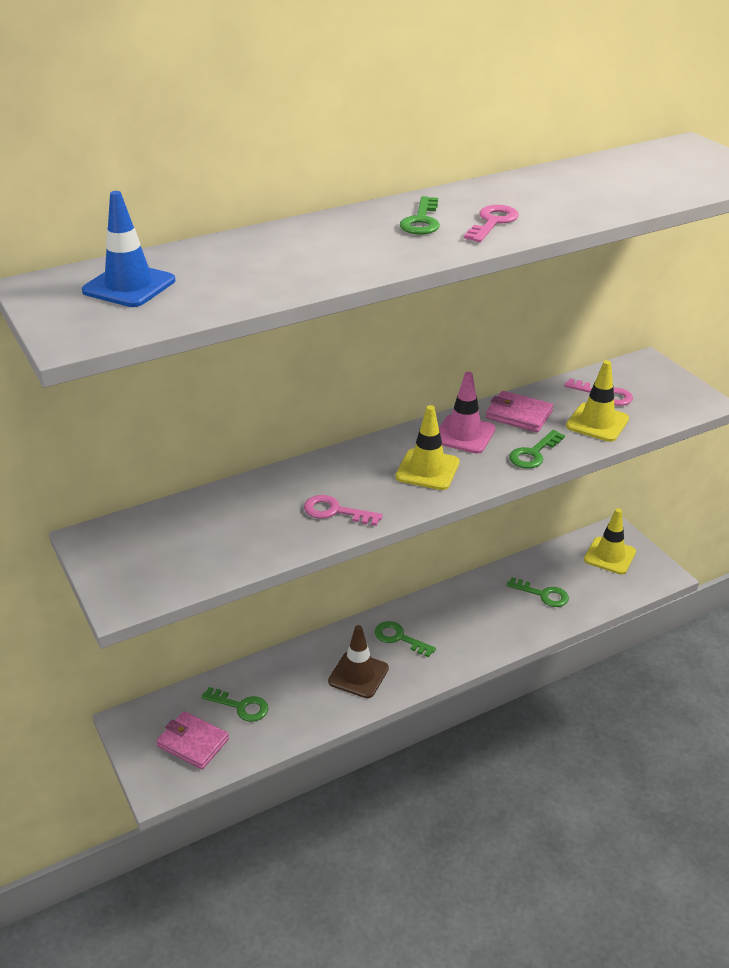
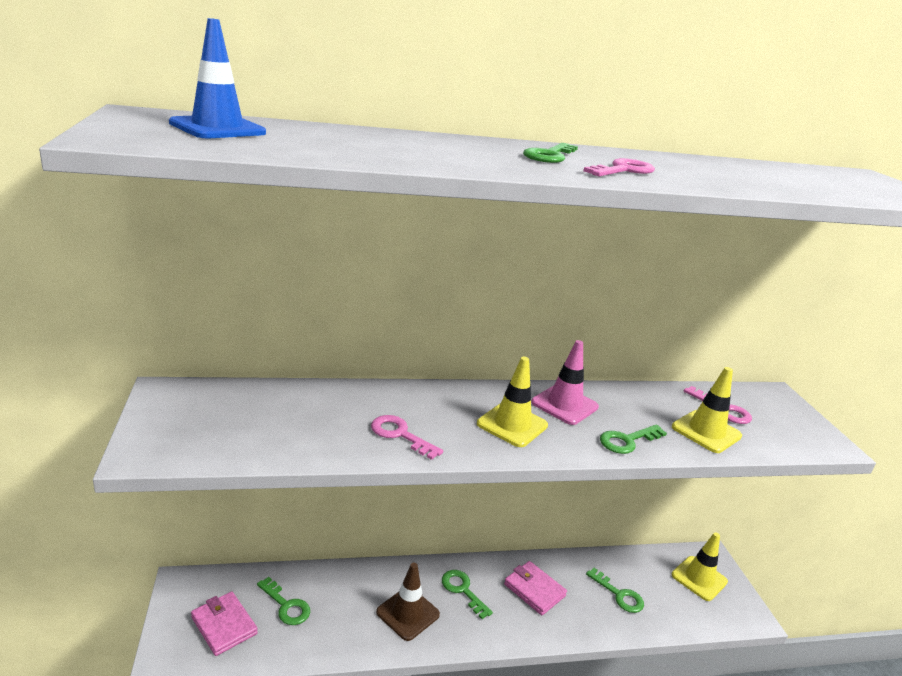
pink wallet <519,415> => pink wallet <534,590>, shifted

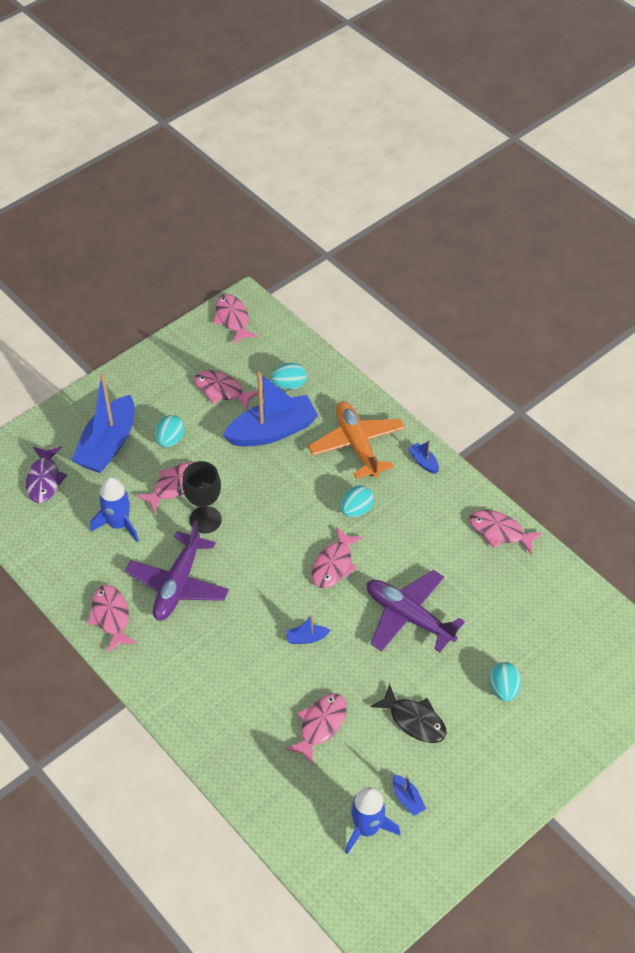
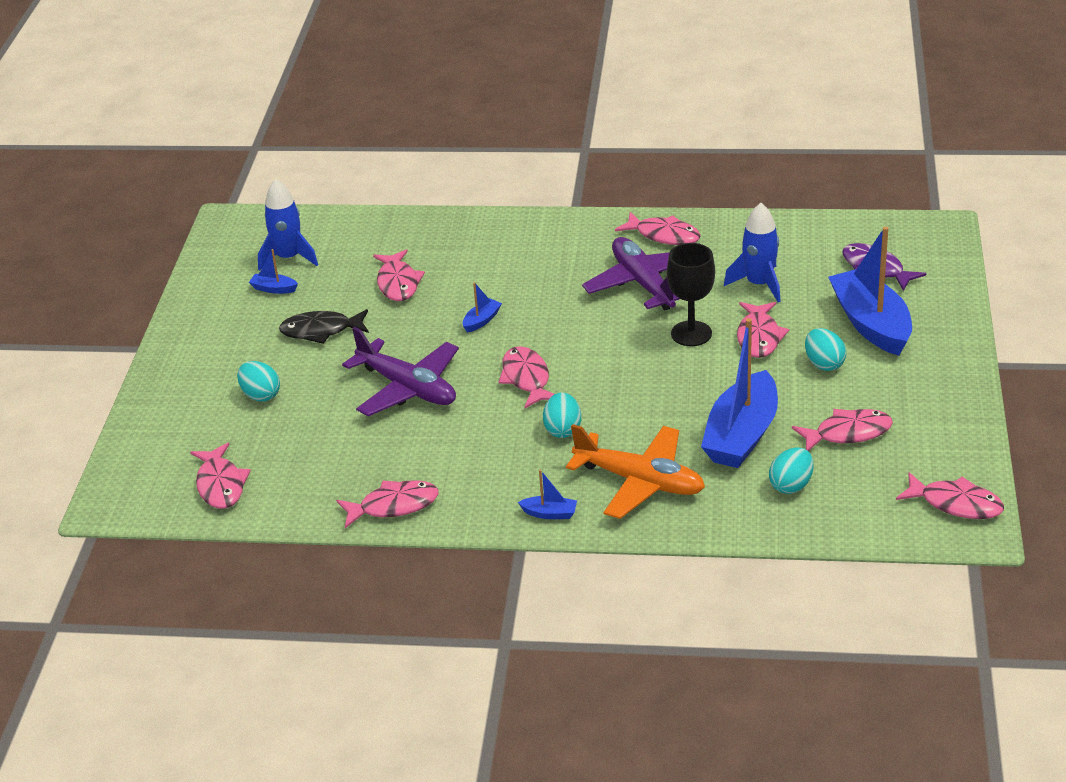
purple plane <409,617> => purple plane <407,388>, 45 degrees clockwise
nothing => pink fish <221,484>

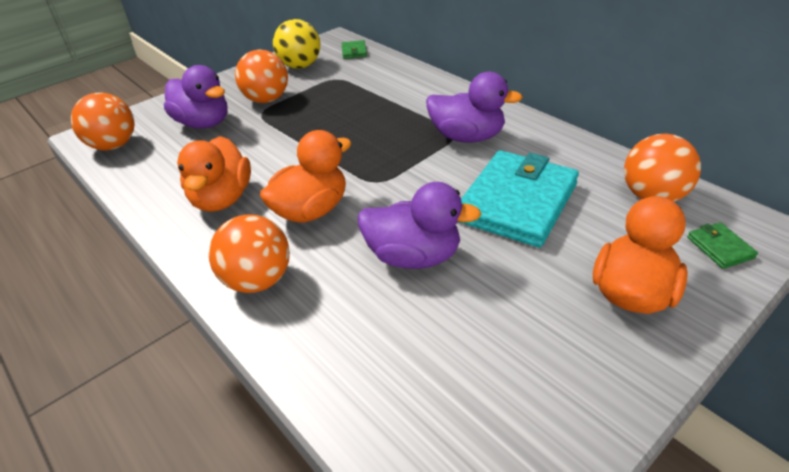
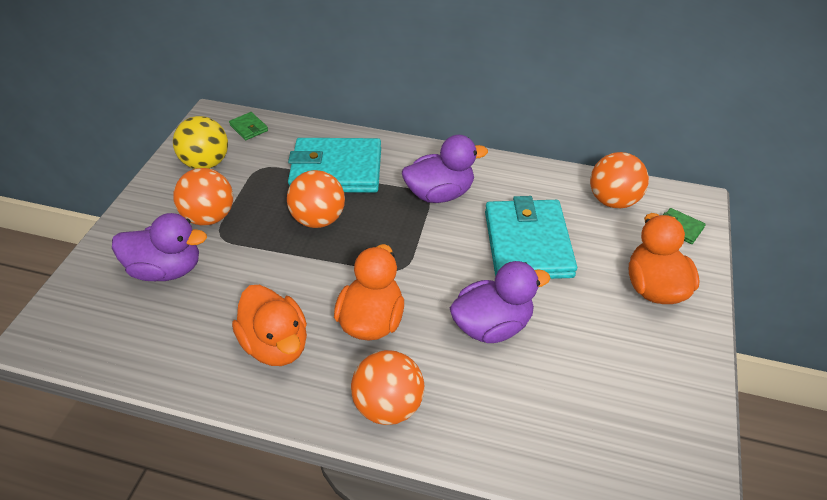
orange ball <114,145> => orange ball <318,219>, shifted
nothing => turquoise wallet <336,170>

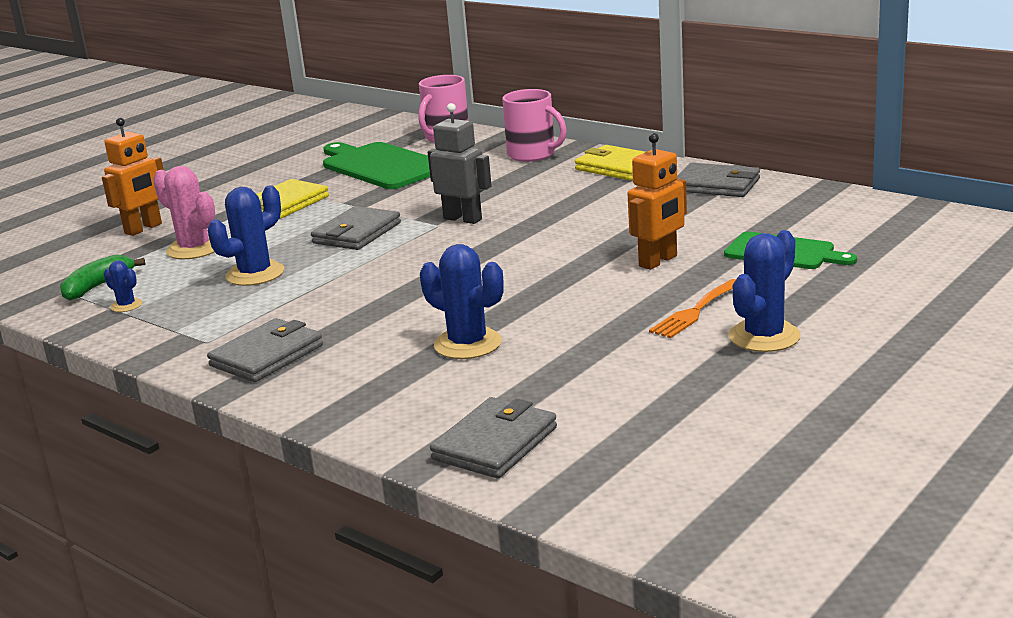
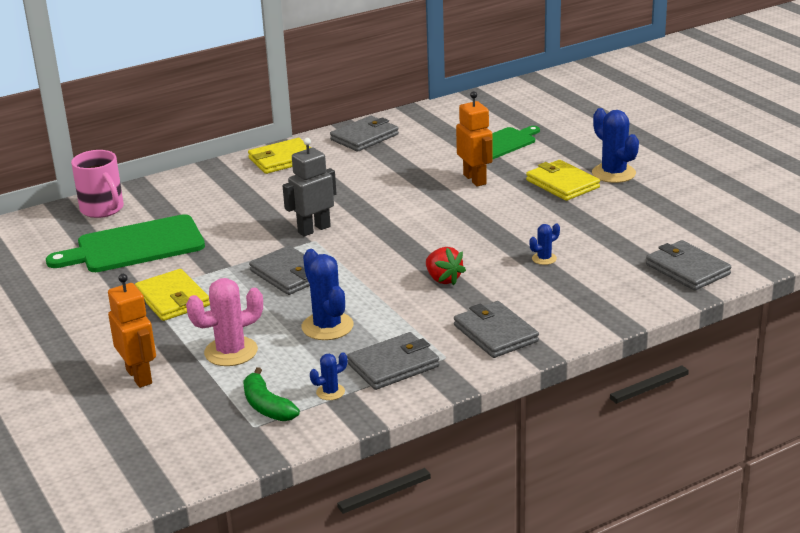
blue cactus <468,344> => blue cactus <544,259>, x0.51
pink mug <533,155> => nothing
orange fork <695,311> => yellow wallet <562,184>
nothing => grey wallet <393,365>
nothing => red strawberry <443,279>

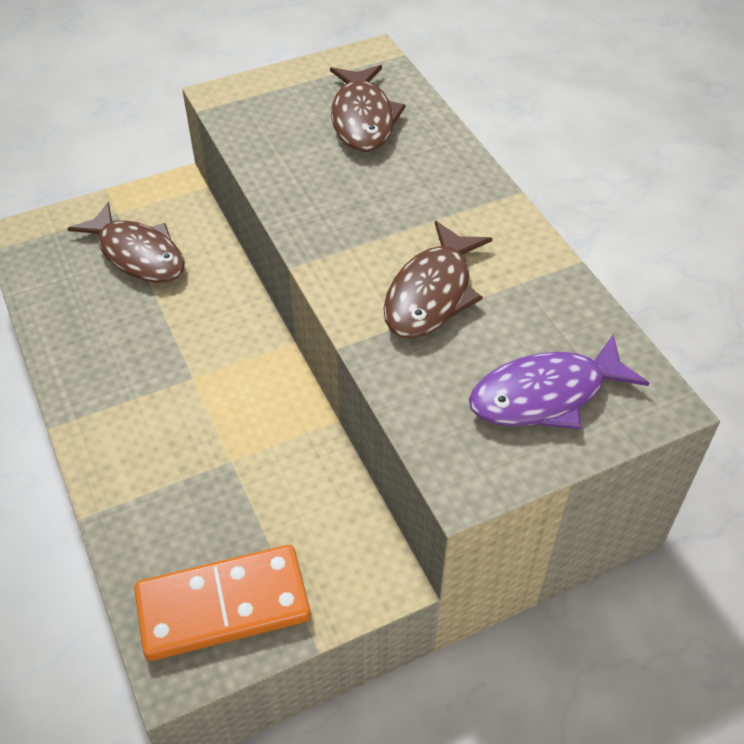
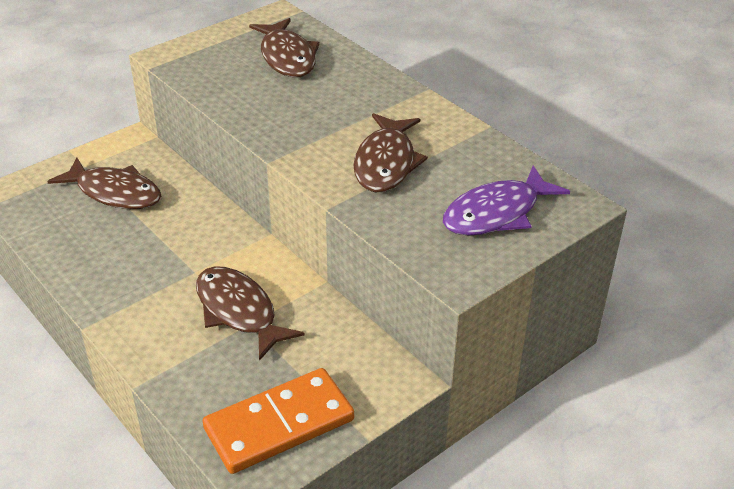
nothing => brown fish <239,312>

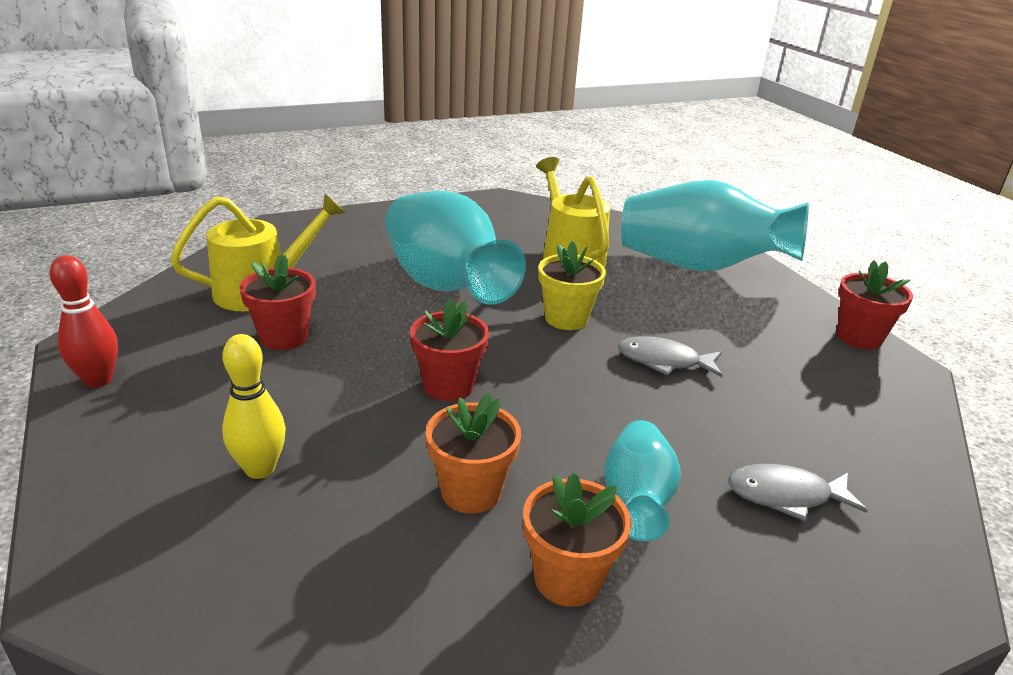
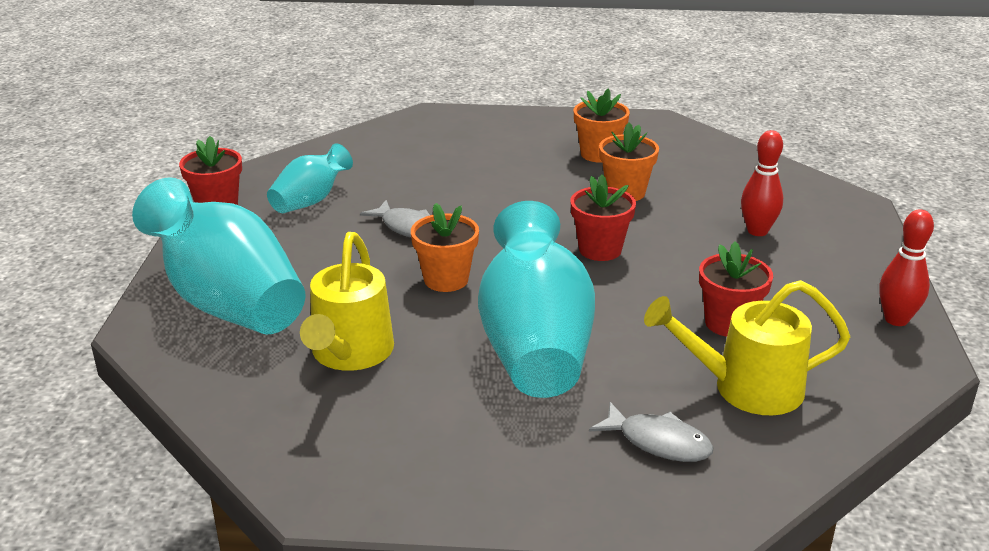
yellow bowling pin <260,469> => red bowling pin <757,231>
yellow flower pot <566,318> => orange flower pot <446,279>
turquoise vase <636,500> => turquoise vase <310,201>, shifted
grey fish <785,495> => grey fish <658,442>, shifted

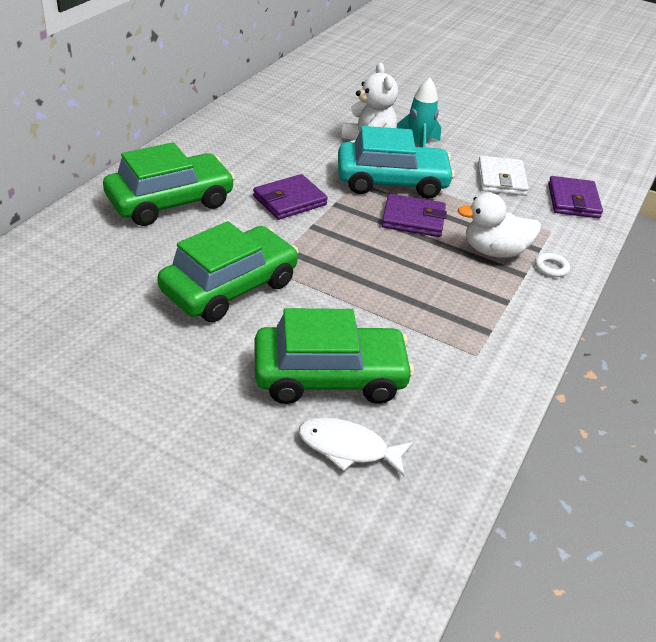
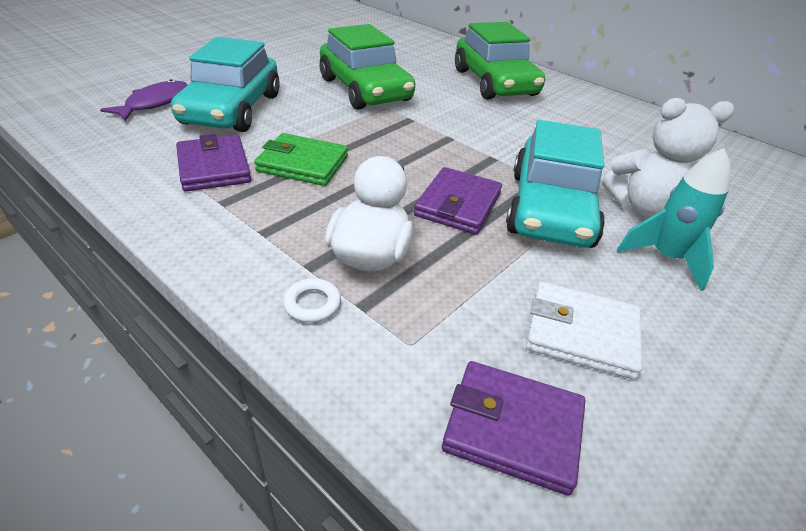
purple wallet <289,200> => purple wallet <214,167>, shifted
green car <329,376> => turquoise car <232,109>
white fish <348,448> => purple fish <154,103>
nothing => green wallet <303,164>

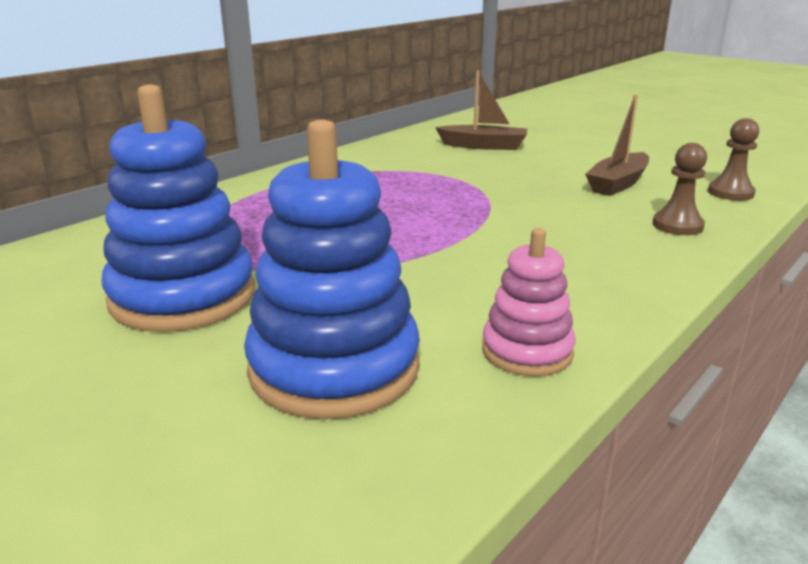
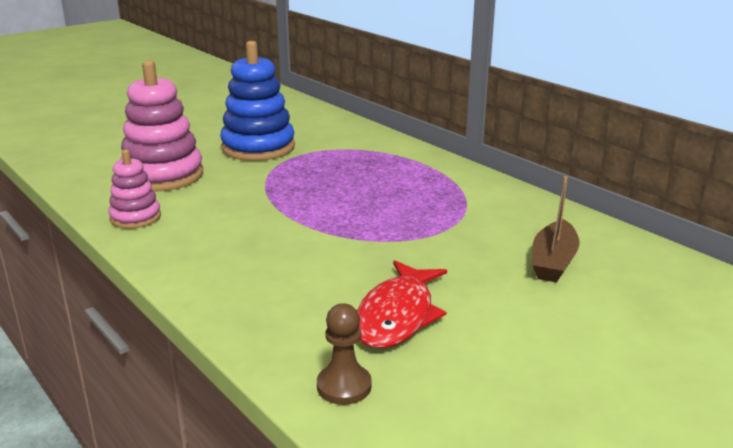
blue stacking toy <334,368> => pink stacking toy <163,176>
brown boat <618,184> => red fish <397,316>
brown pawn <677,225> => nothing

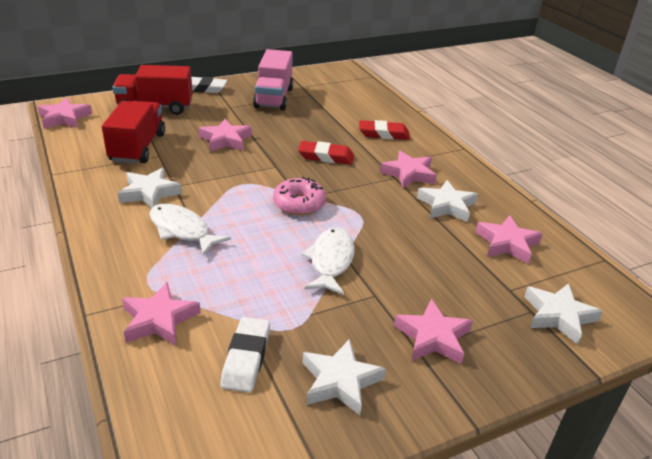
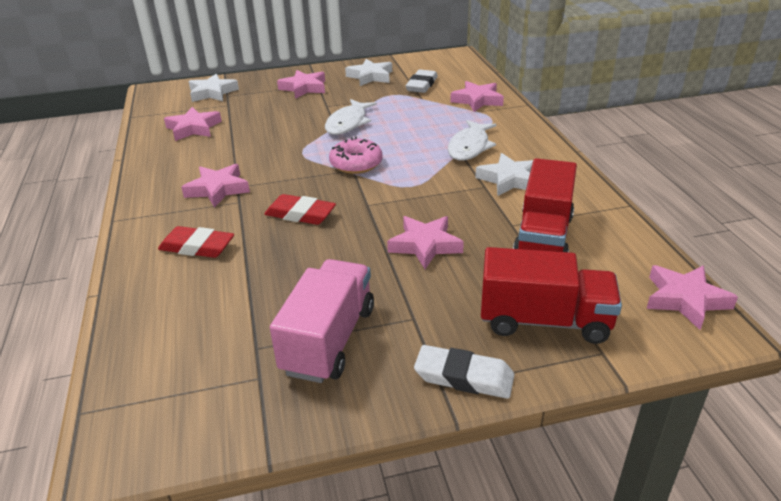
white fish <182,230> => white fish <469,147>, 60 degrees clockwise
white star <446,205> => nothing

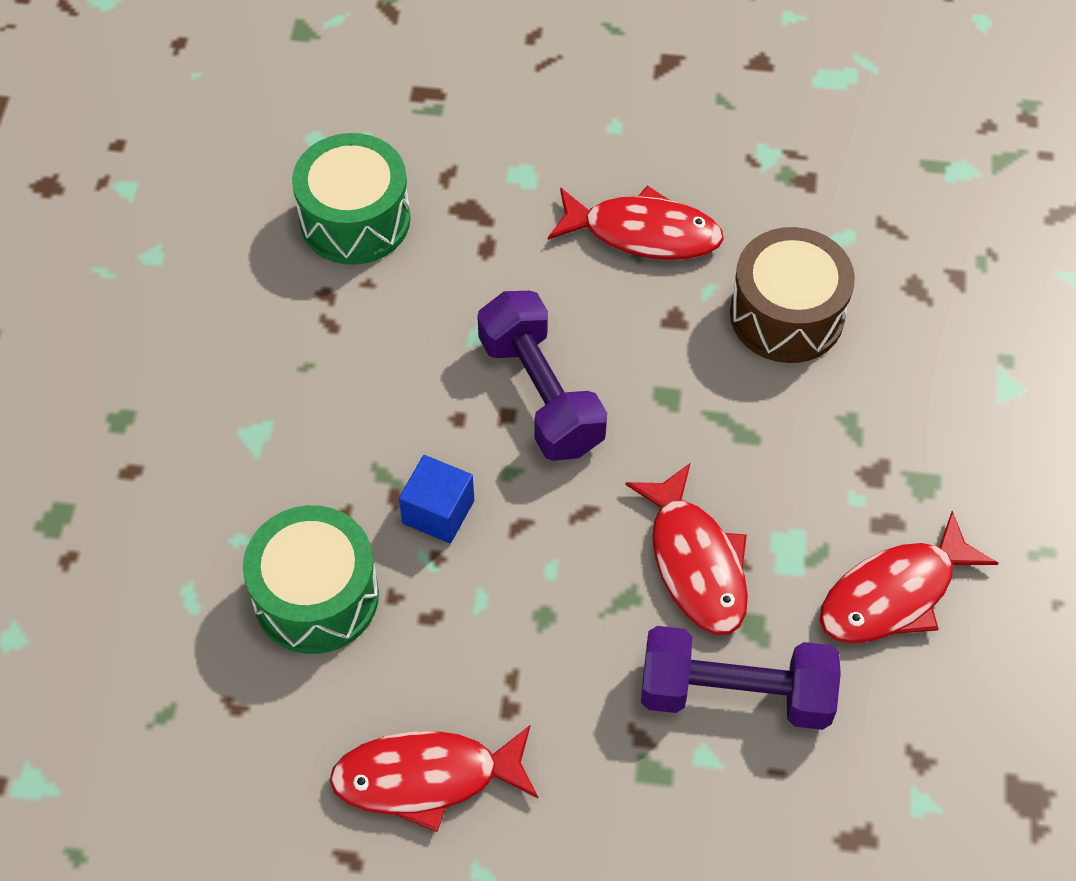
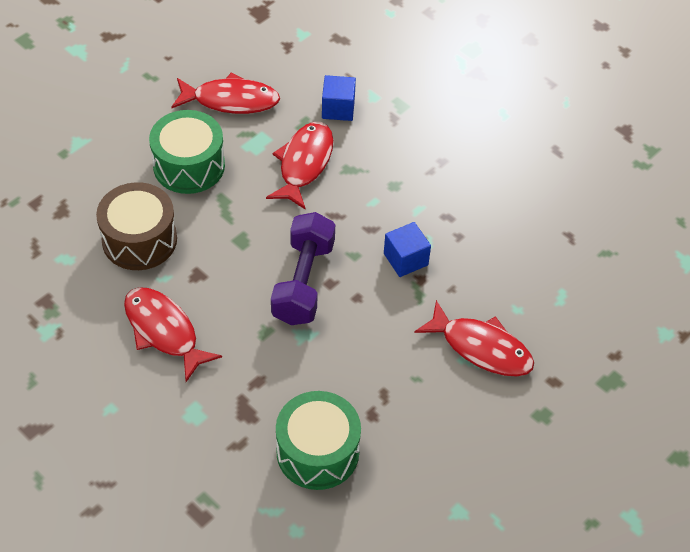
green drum <316,596> => green drum <189,165>, shifted
red fish <426,778> => red fish <481,348>, shifted
purple dumbbell <735,693> => blue cube <338,108>

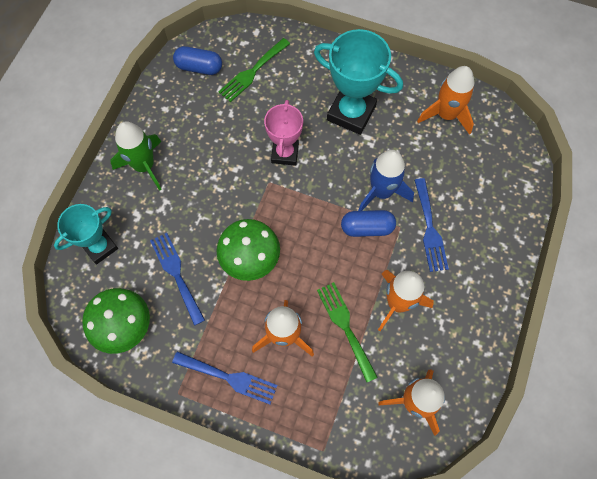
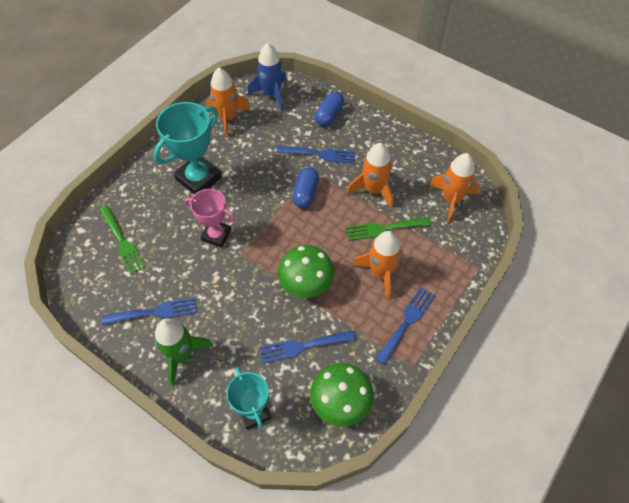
blue capsule <199,67> => blue capsule <329,116>, shifted
blue rocket <381,192> => blue rocket <272,95>, shifted
nothing => blue fork <155,312>

